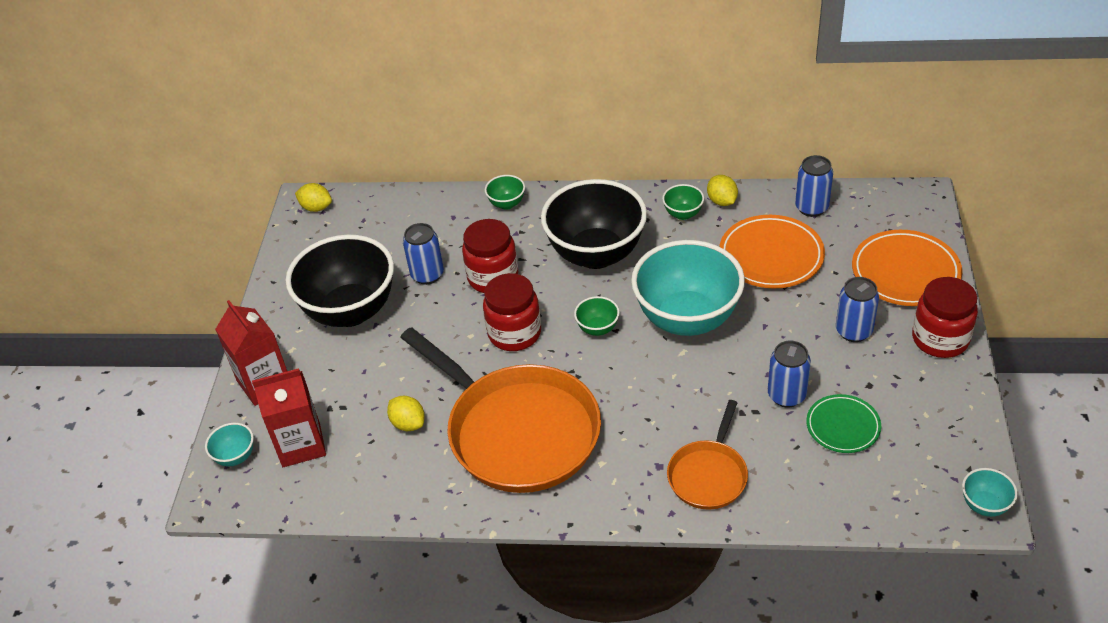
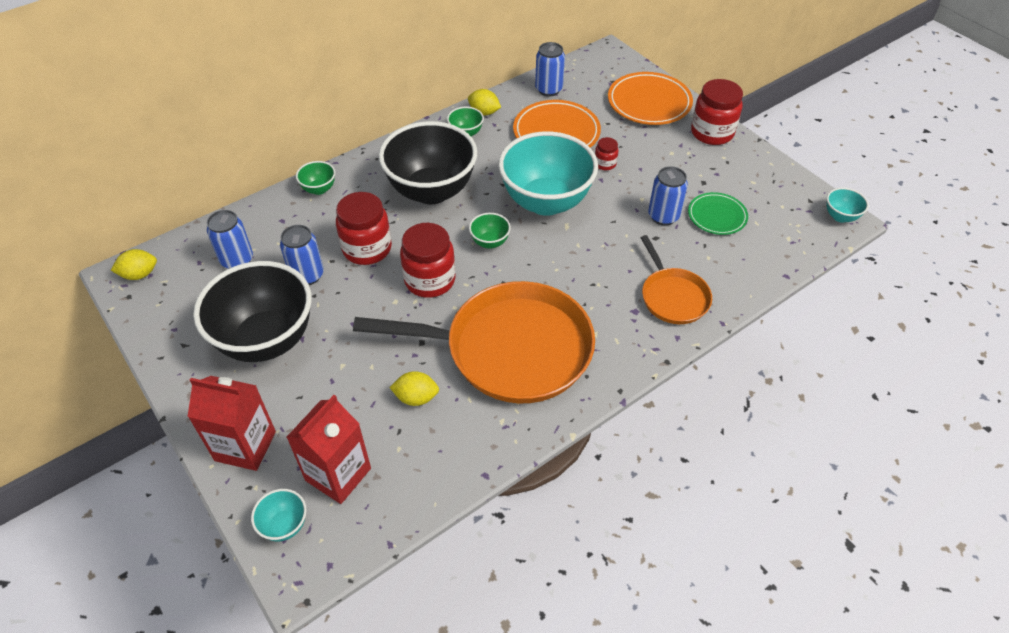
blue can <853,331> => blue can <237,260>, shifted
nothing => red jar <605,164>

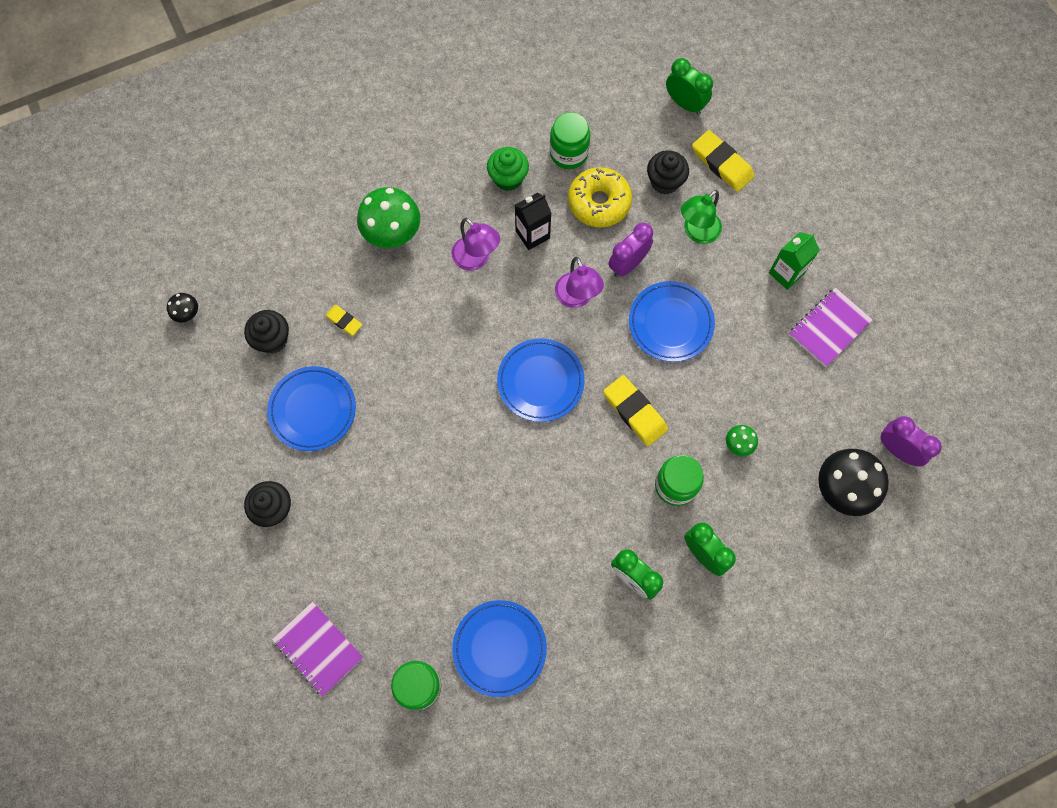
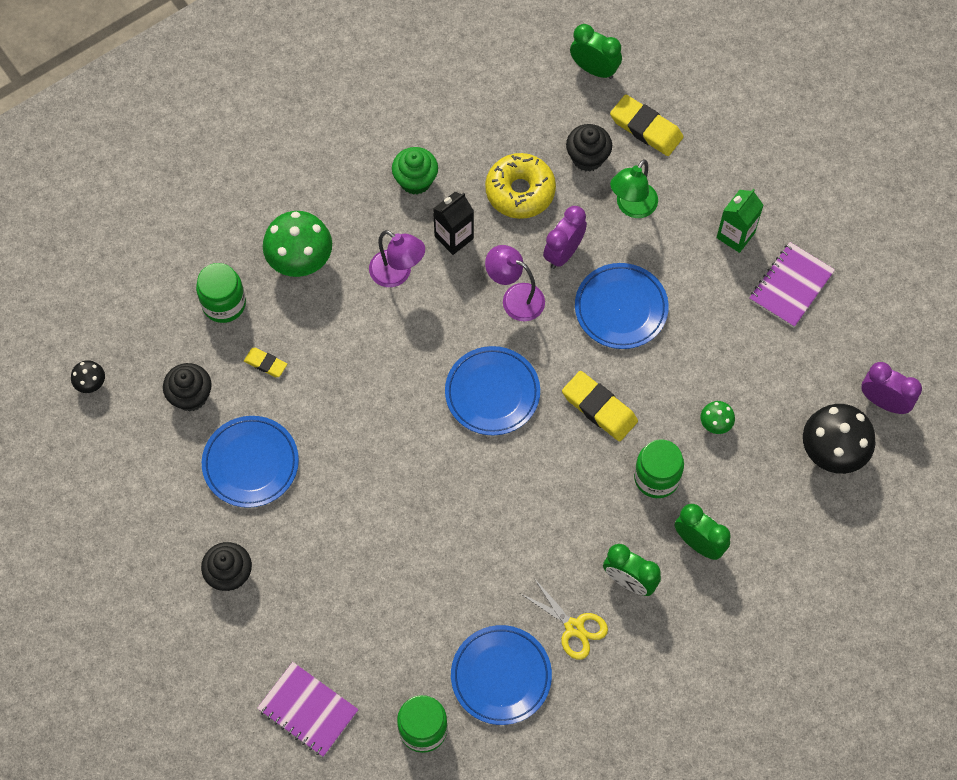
green jar <568,153> => green jar <224,304>, shifted
purple lamp <577,298> => purple lamp <515,298>, 150 degrees clockwise
nothing => yellow scissors <574,627>

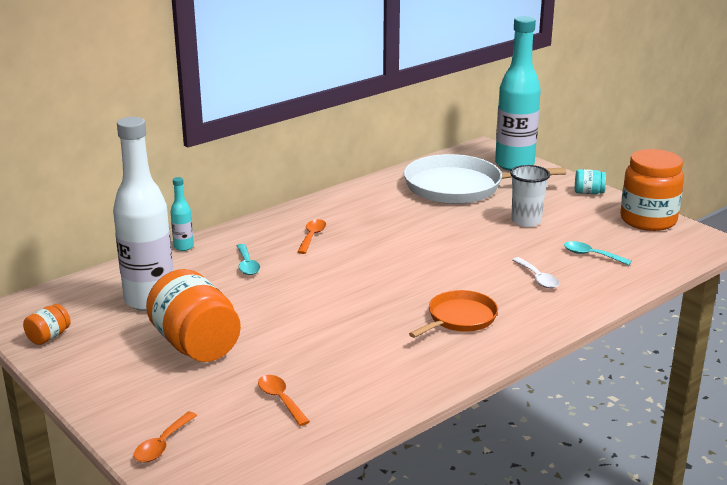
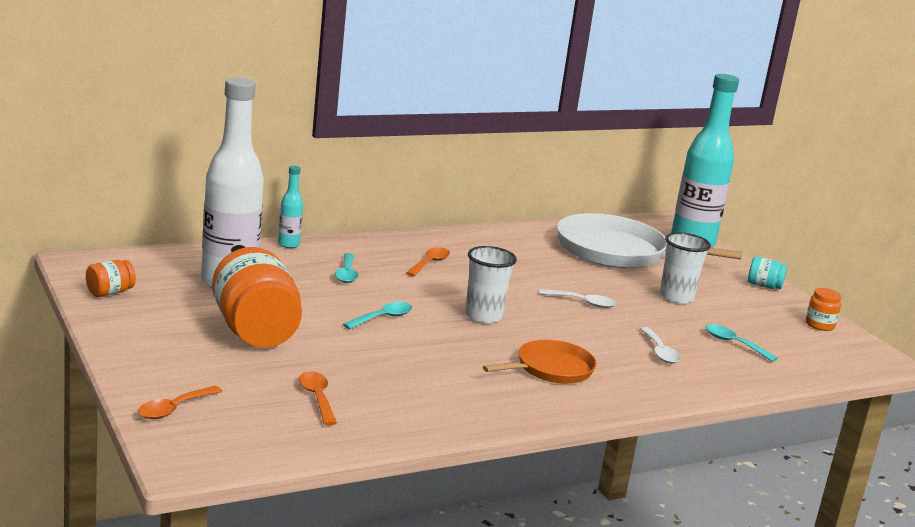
orange jar <648,220> => orange jar <819,325>, x0.45
nothing => turquoise spoon <383,318>
nothing => white cup <483,316>
nothing => white spoon <582,303>

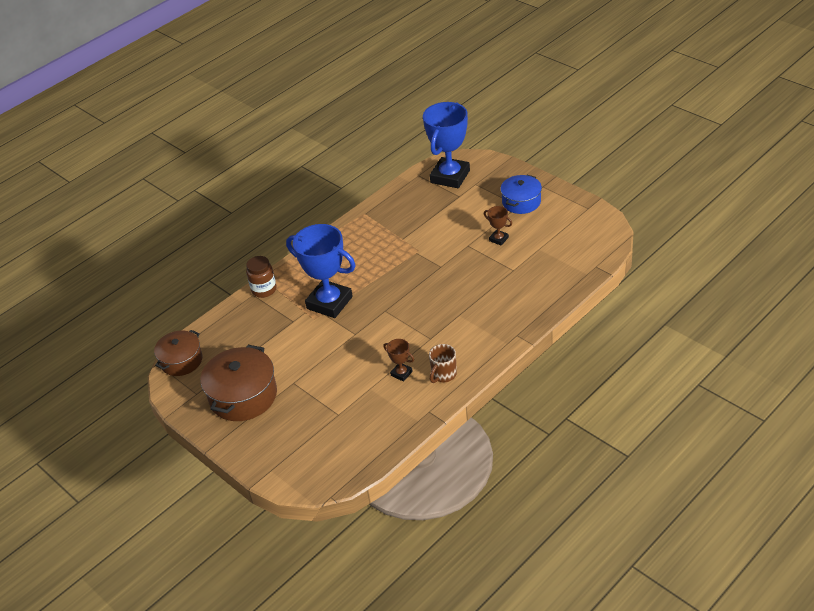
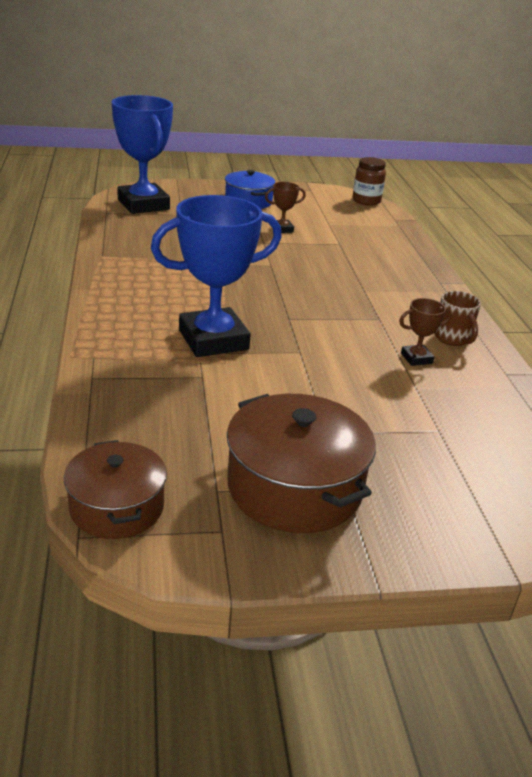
brown jar <264,290> => brown jar <366,201>, shifted

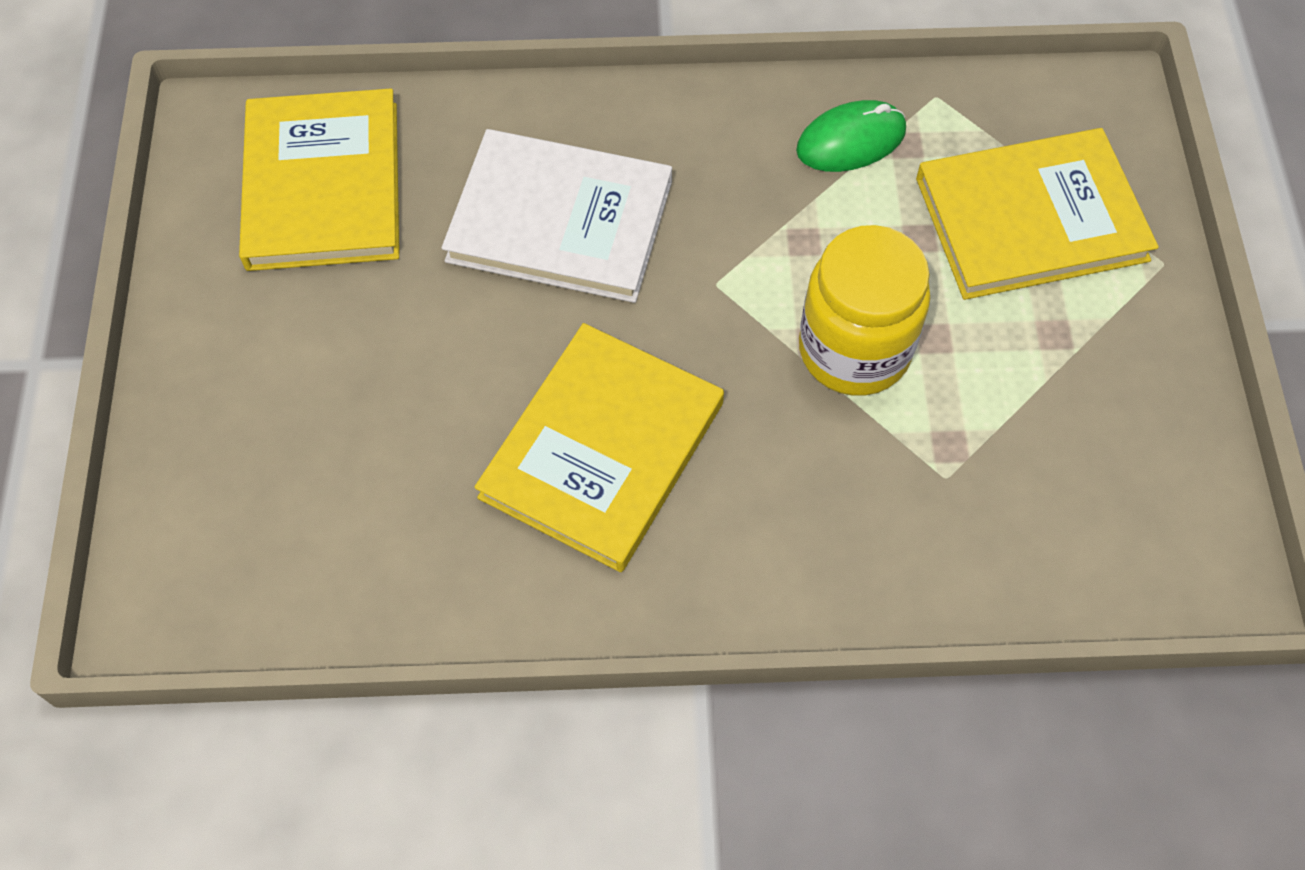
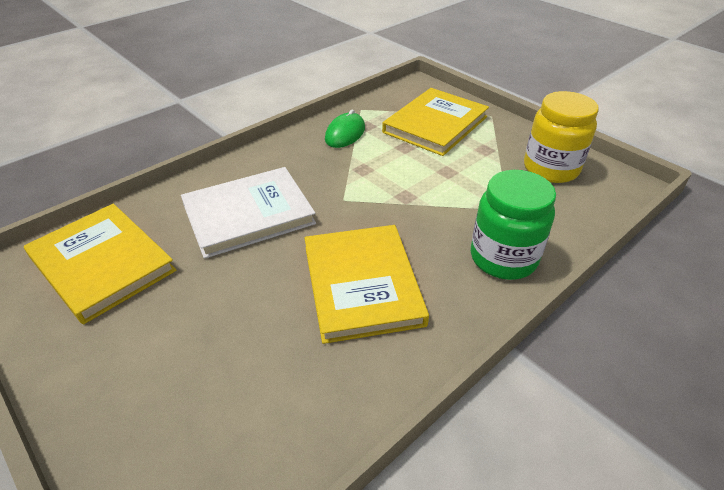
yellow jar <854,350> => yellow jar <551,169>, shifted
nothing => green jar <503,258>

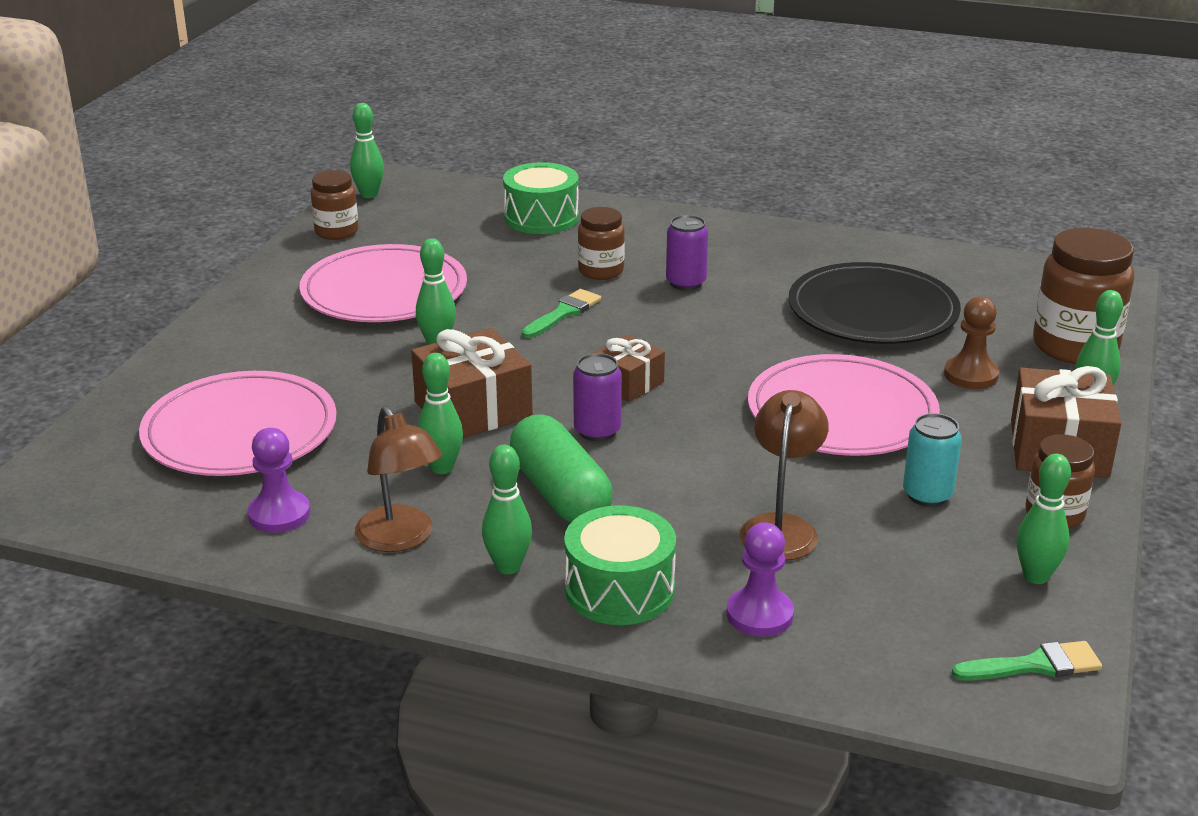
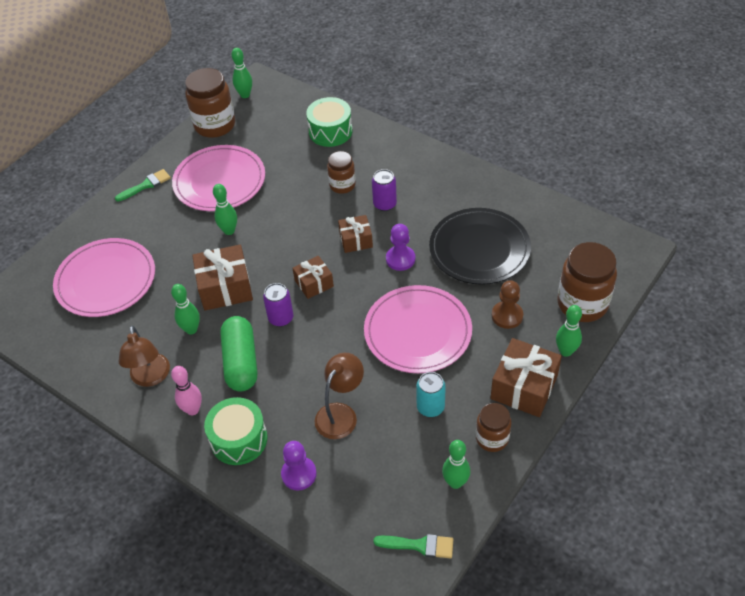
purple pawn <279,514> => purple pawn <400,259>, shifted
brown jar <336,232> => brown jar <215,125>, x1.70
green bowling pin <508,567> => pink bowling pin <193,410>
green brush <563,313> => green brush <146,185>, shifted
nothing => brown gift <356,240>

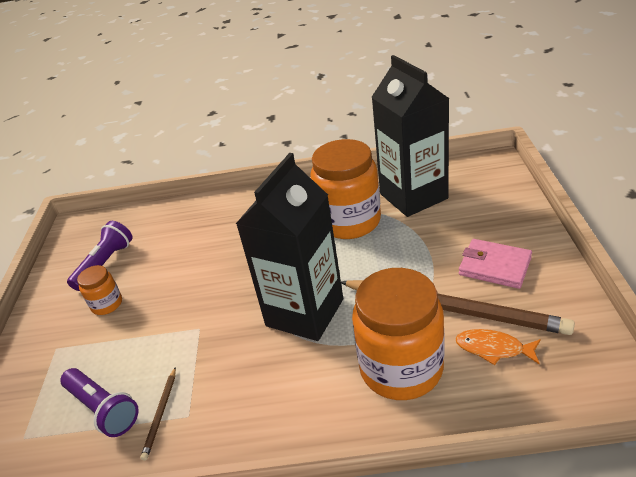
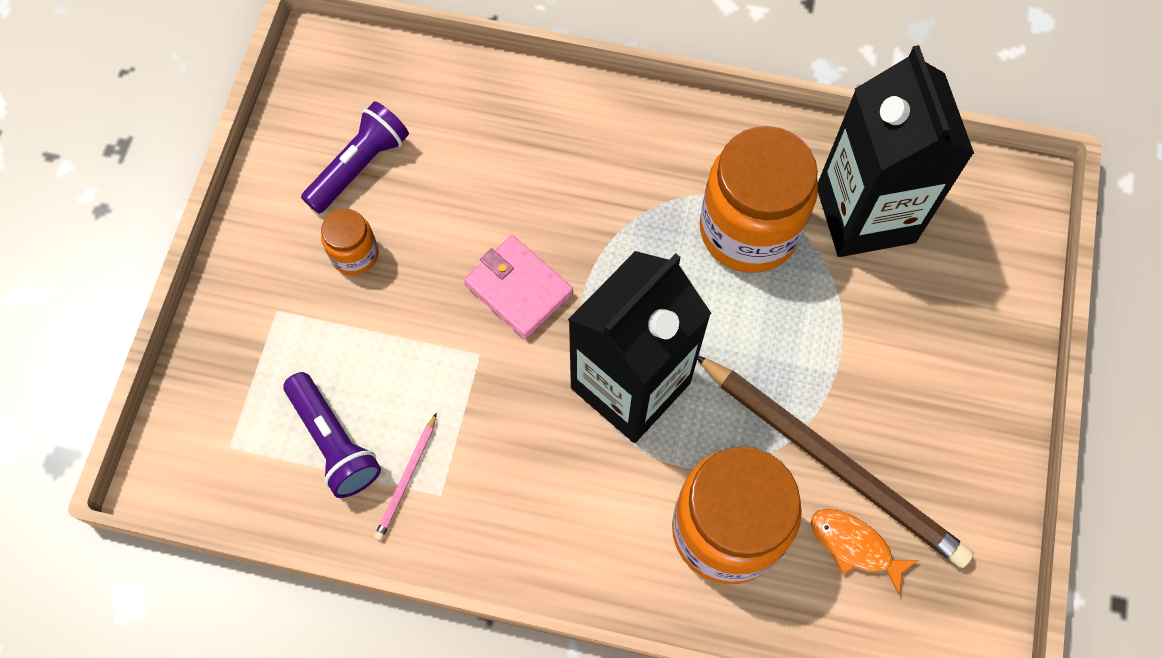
brown pencil <161,414> => pink pencil <407,479>
pink wallet <494,266> => pink wallet <518,289>, shifted

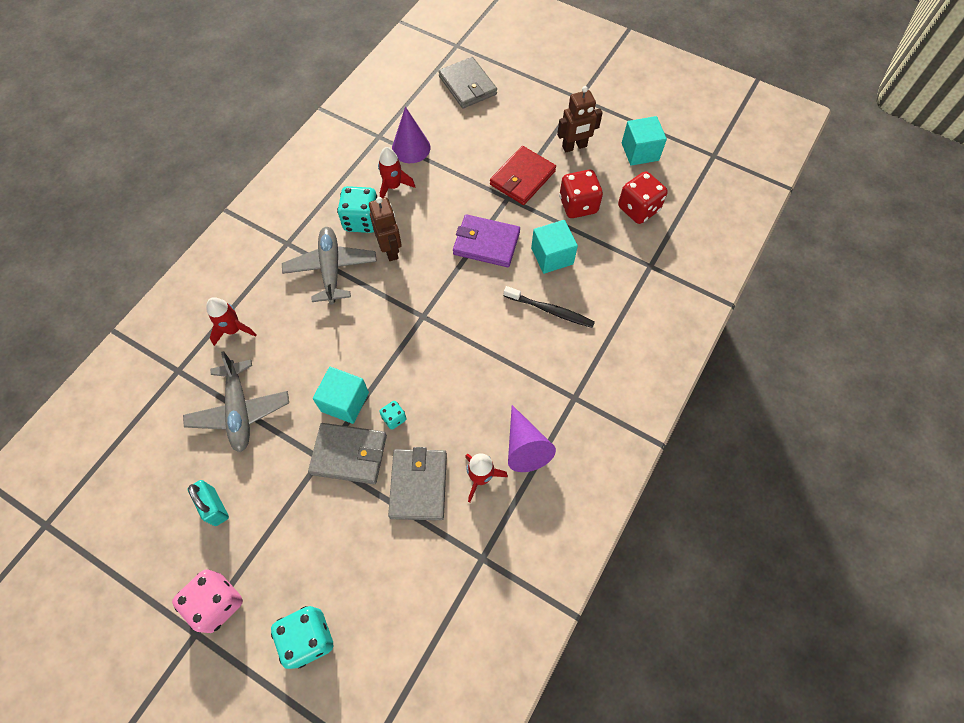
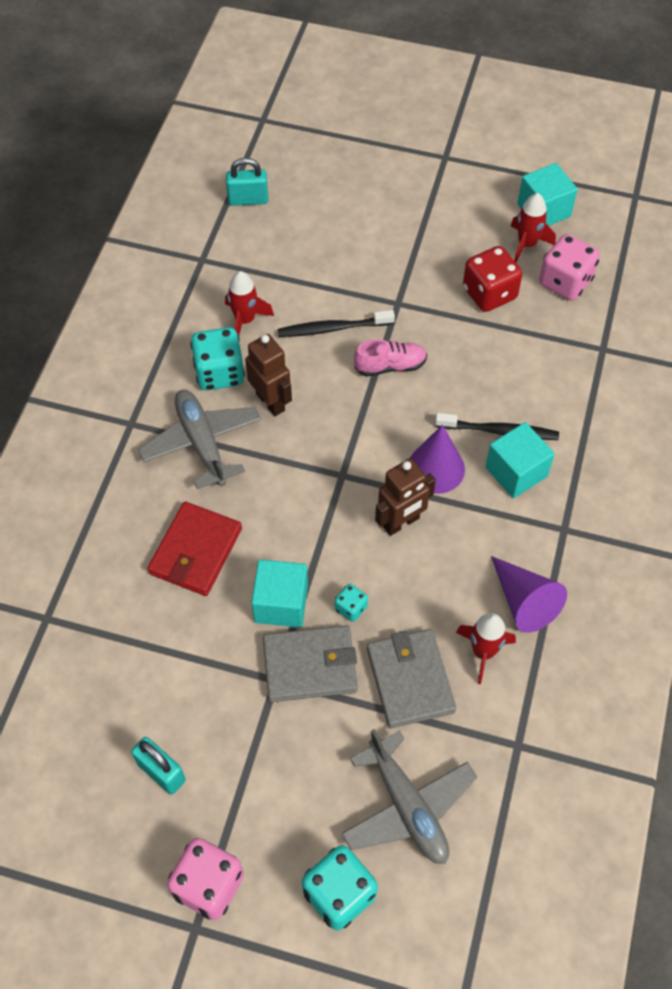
grey plane <240,411> => grey plane <407,807>, shifted
red rocket <233,330> => red rocket <527,244>, shifted
purple cone <411,148> => purple cone <436,468>, shifted
grey wallet <467,85> => nothing
purple wallet <486,243> => pink shoe <390,366>
red wallet <522,178> => red wallet <195,551>, shifted
turquoise cube <552,256> => turquoise cube <516,472>, shifted
brown robot <574,147> => brown robot <401,523>, shifted
red dice <638,209> => pink dice <565,282>
nothing => turquoise padlock <248,200>
nothing => black toothbrush <333,328>

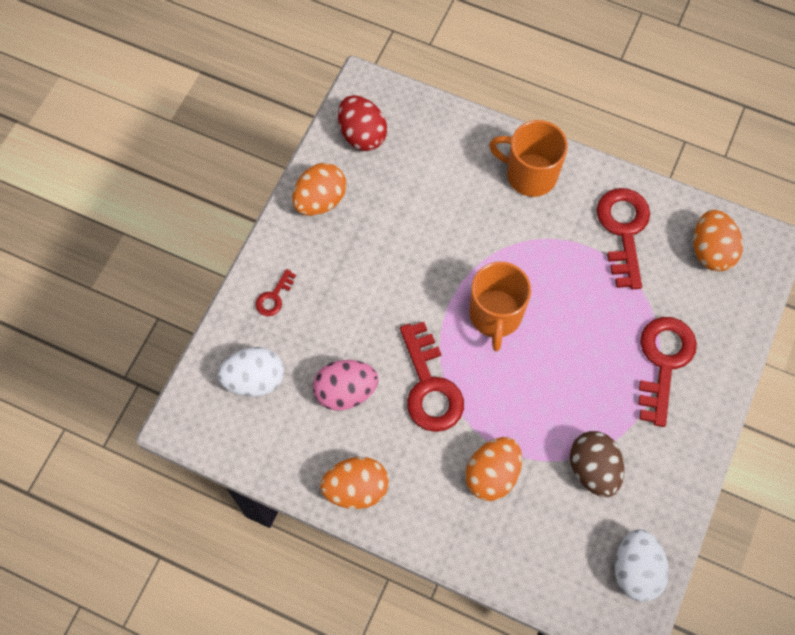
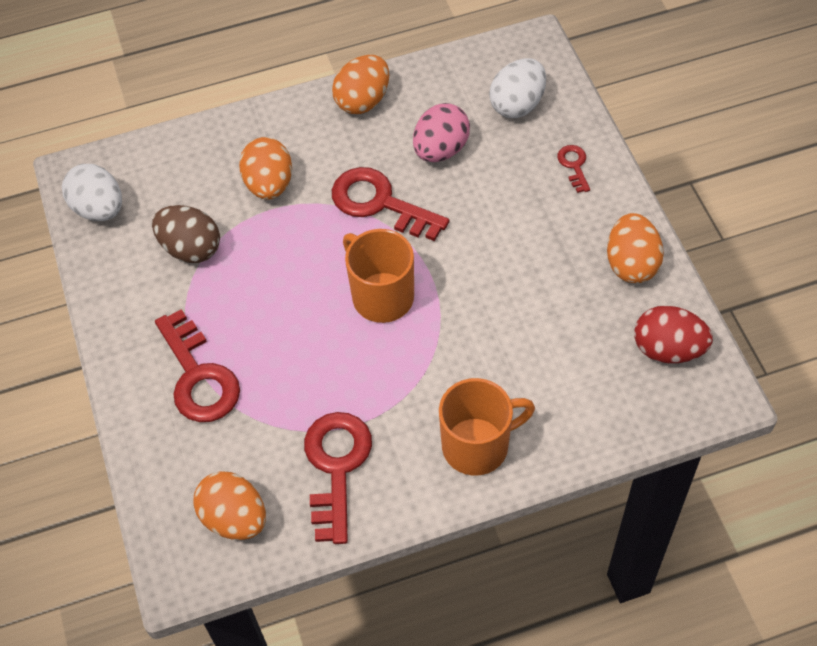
red key <623,230> => red key <337,467>, 135 degrees counterclockwise

